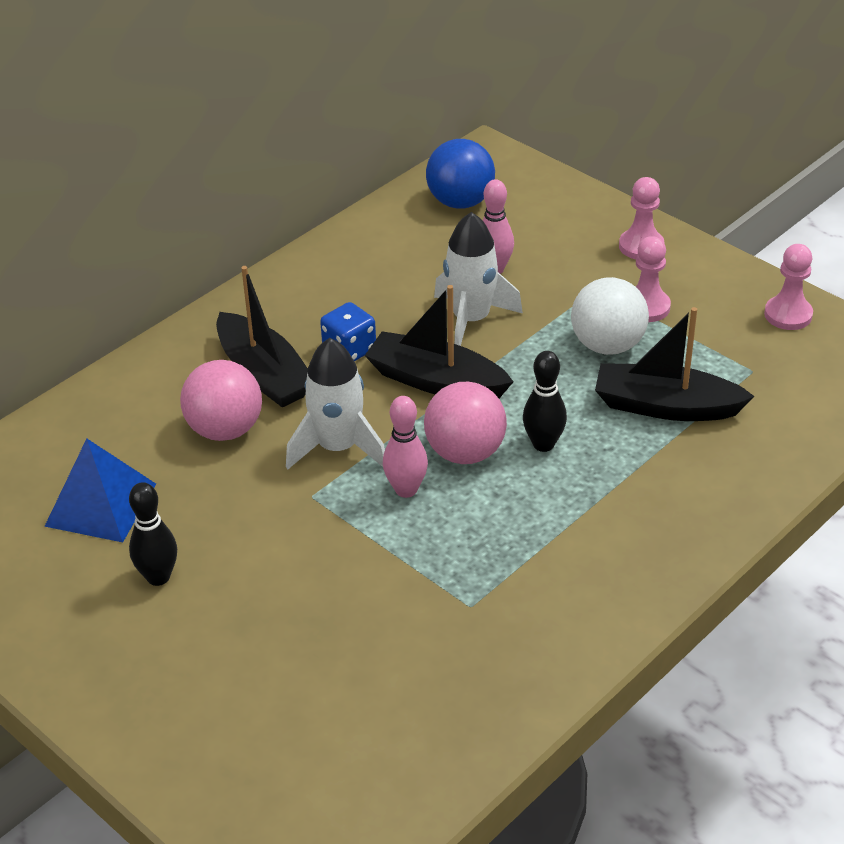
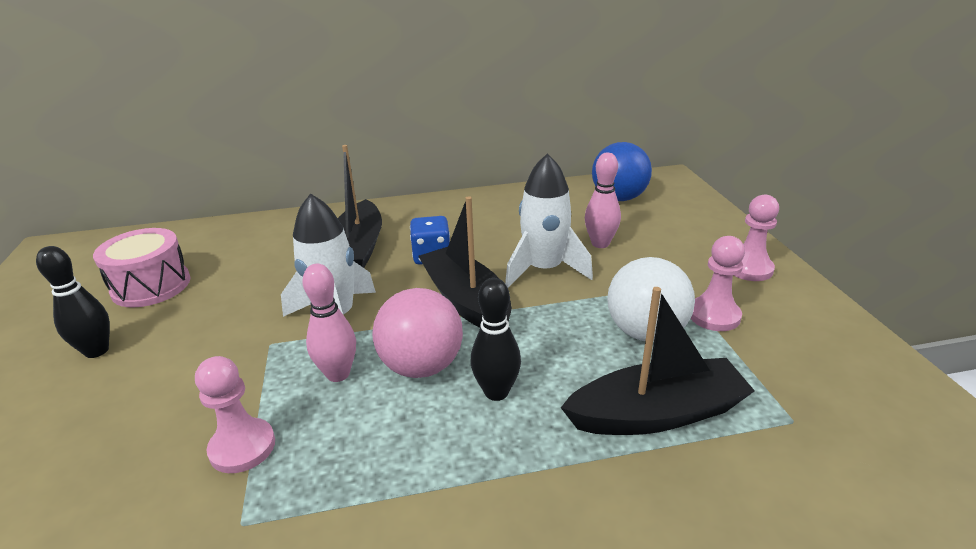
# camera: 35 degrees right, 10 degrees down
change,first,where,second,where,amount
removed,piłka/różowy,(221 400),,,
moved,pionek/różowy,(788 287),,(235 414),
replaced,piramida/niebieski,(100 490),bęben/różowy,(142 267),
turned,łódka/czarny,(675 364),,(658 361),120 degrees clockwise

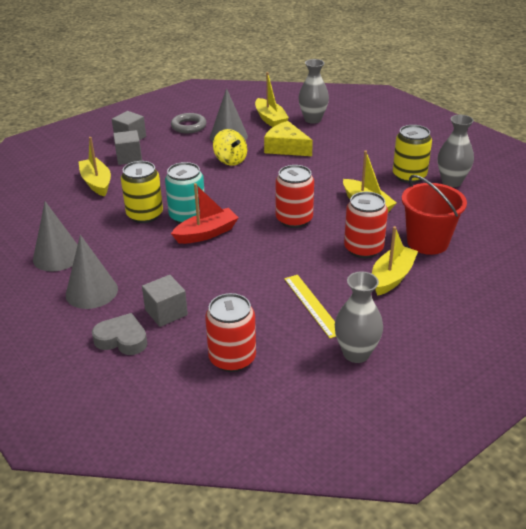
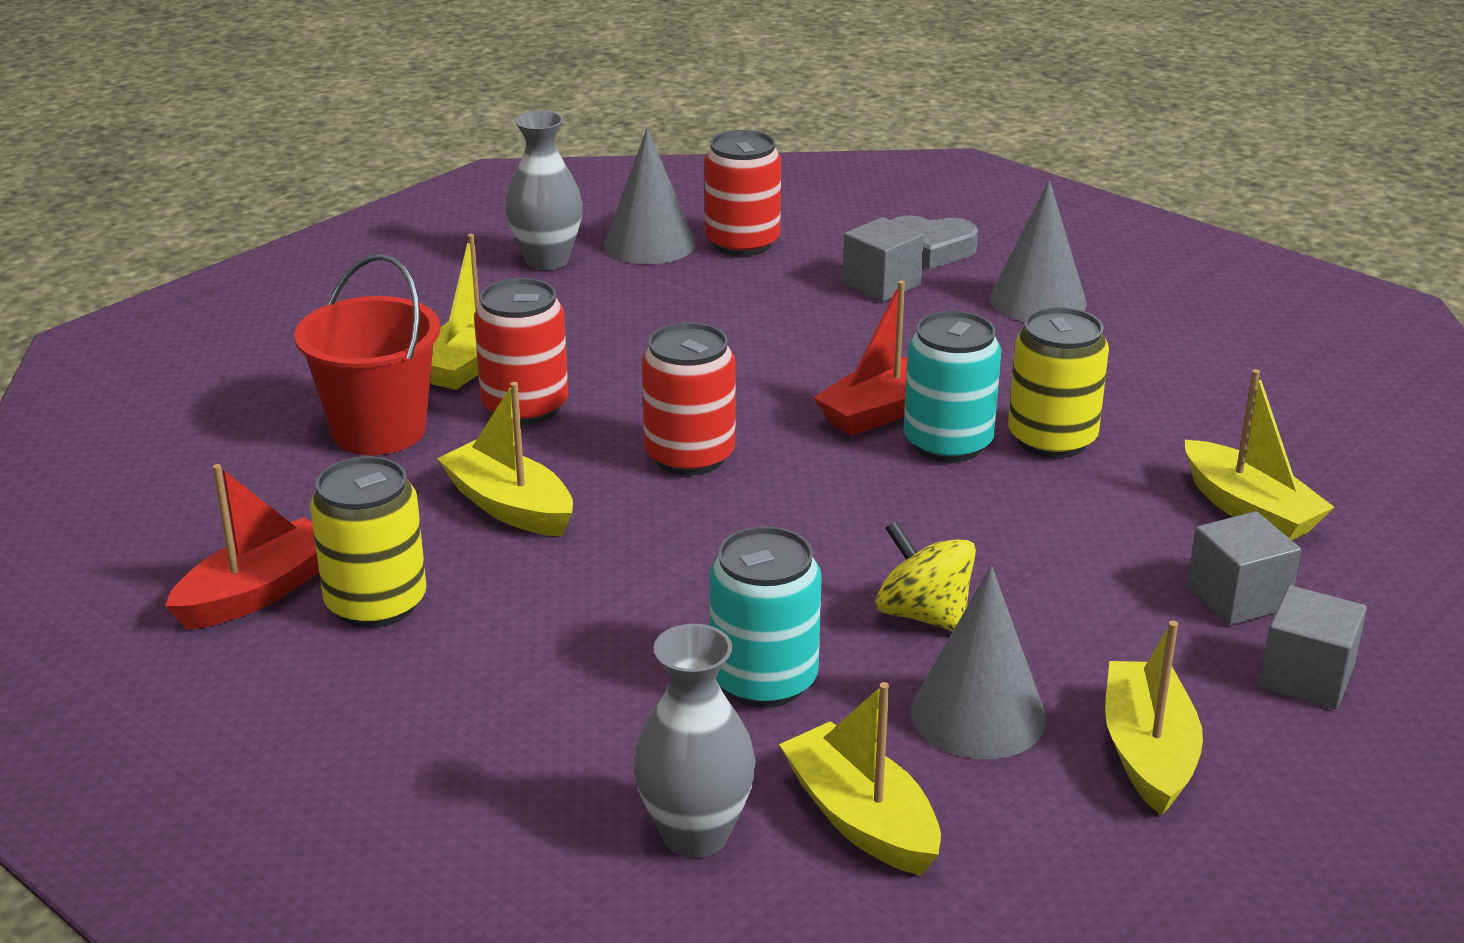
# camera: 170 degrees right, 5 degrees down
change,first,where,second,where,amount
removed,linijka/żółty,(310 306),,,
moved,stożek/szary,(55 236),,(650 196),
replaced,pierścień/szary,(189 123),łódka/żółty,(1154 718),
replaced,ser/żółty,(288 138),puszka/turkusowy,(765 617),
replaced,wazon/szary,(456 151),łódka/czerwony,(242 546),

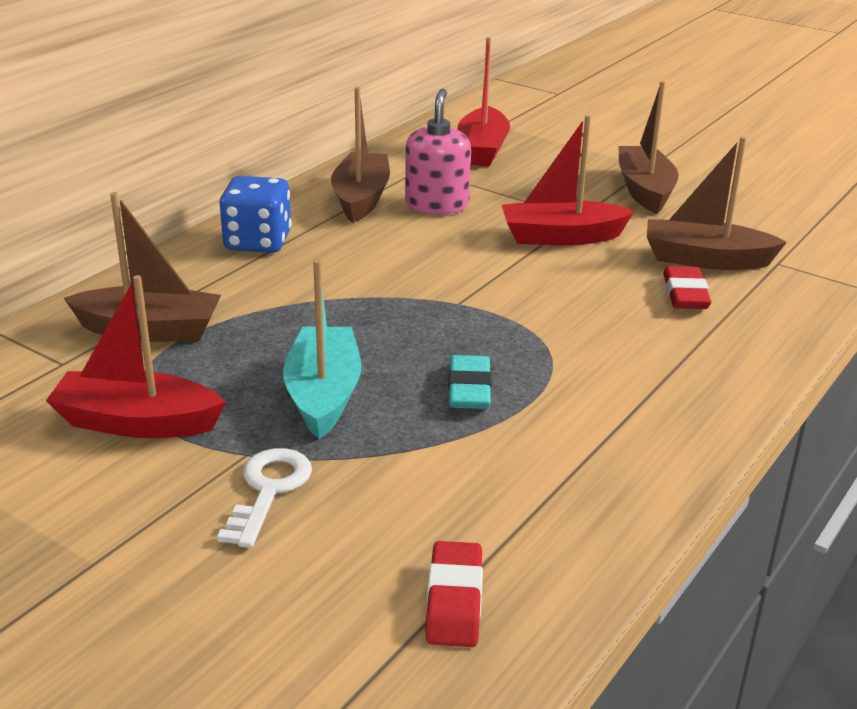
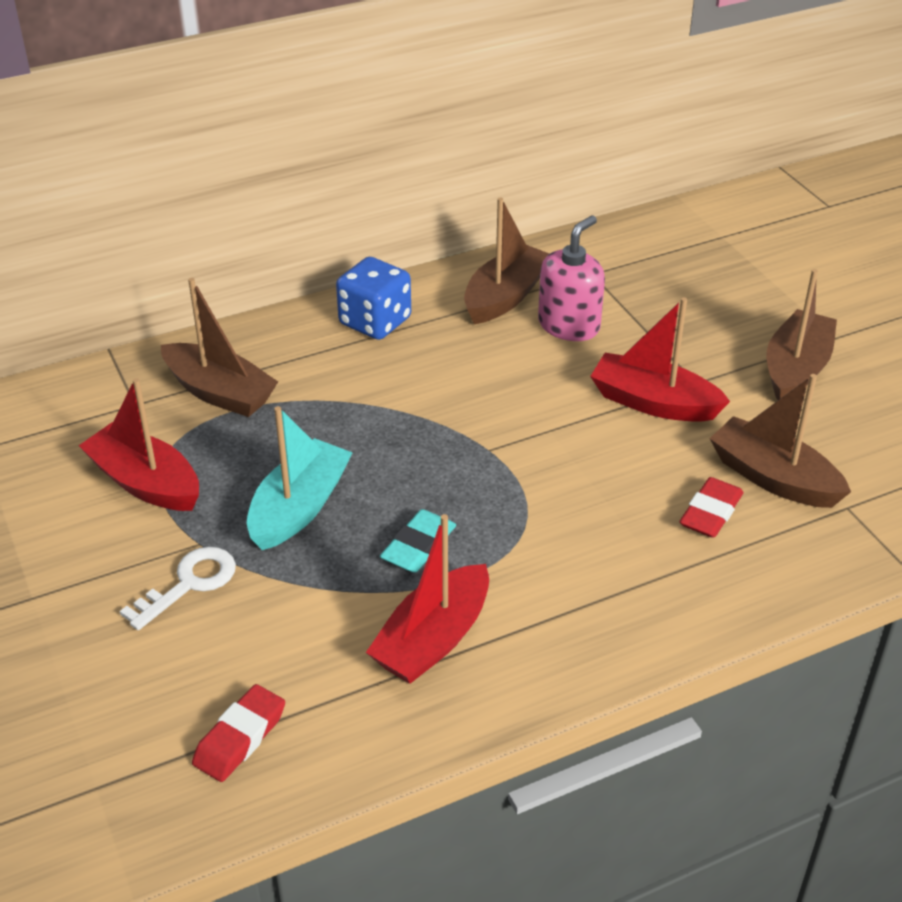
# camera: 30 degrees right, 10 degrees up
change,first,where,second,where,amount
moved,łódka/czerwony,(483 101),,(427 599),

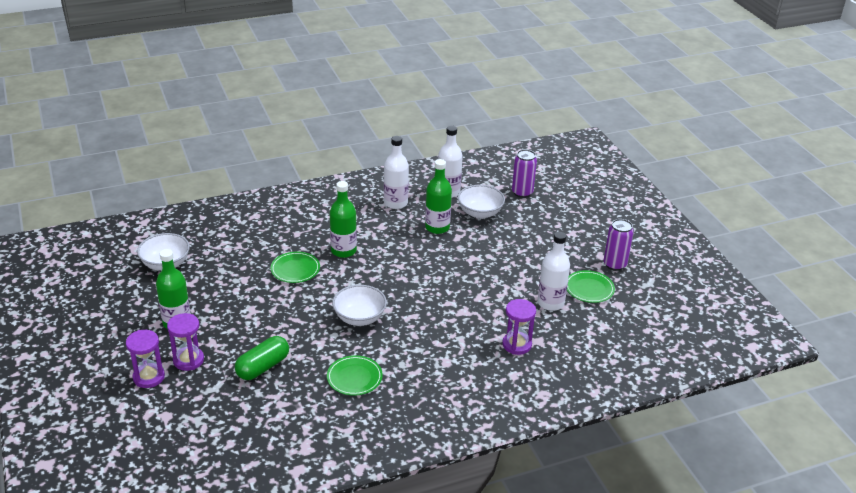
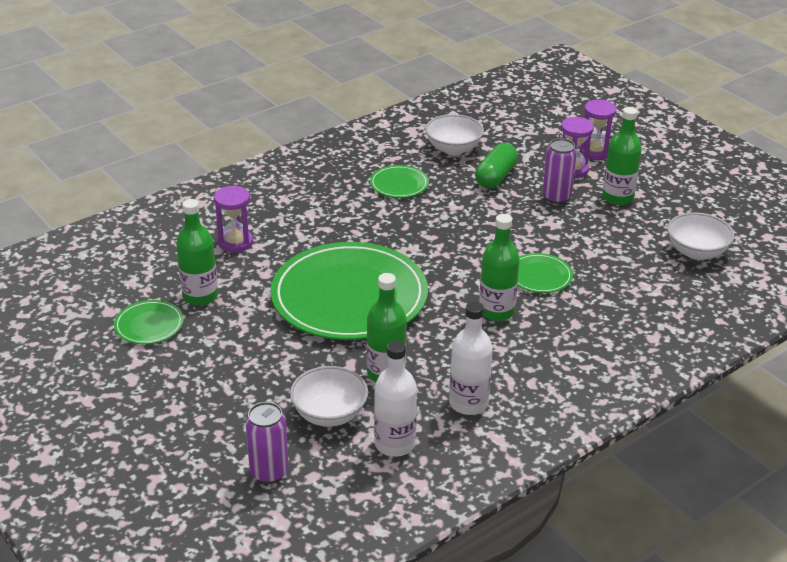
# camera: 165 degrees right, 0 degrees up
change,first,where,second,where,amount
added,,,talerz/zielony,(349 291),
moved,miska/biały,(359 305),,(454 134),
moved,puszka/fioletowy,(619 245),,(559 171),
recoloured,butelka/biały,(554 271),butelka/zielony,(197 252),

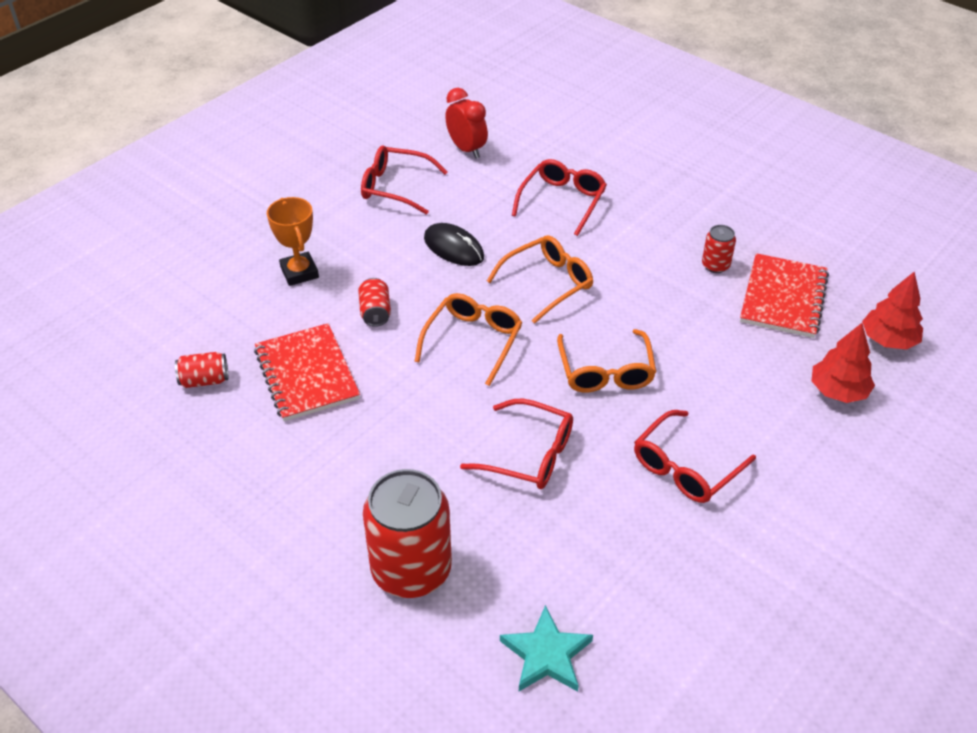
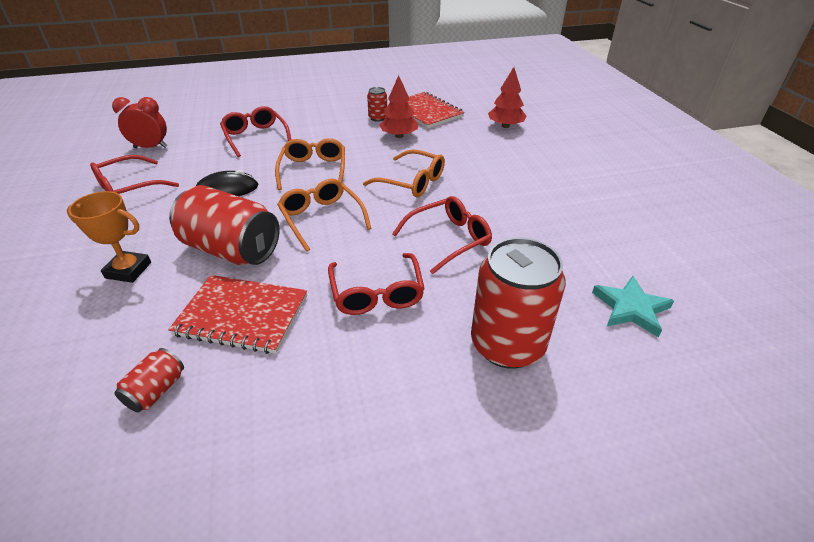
# camera: 55 degrees left, 5 degrees down
change,first,where,second,where,amount
moved,okulary/czerwony,(695 456),,(376 284),
moved,drzewko/czerwony,(892 311),,(398 106),
resized,puszka/czerwony,(374 302),,(224 225),x2.18

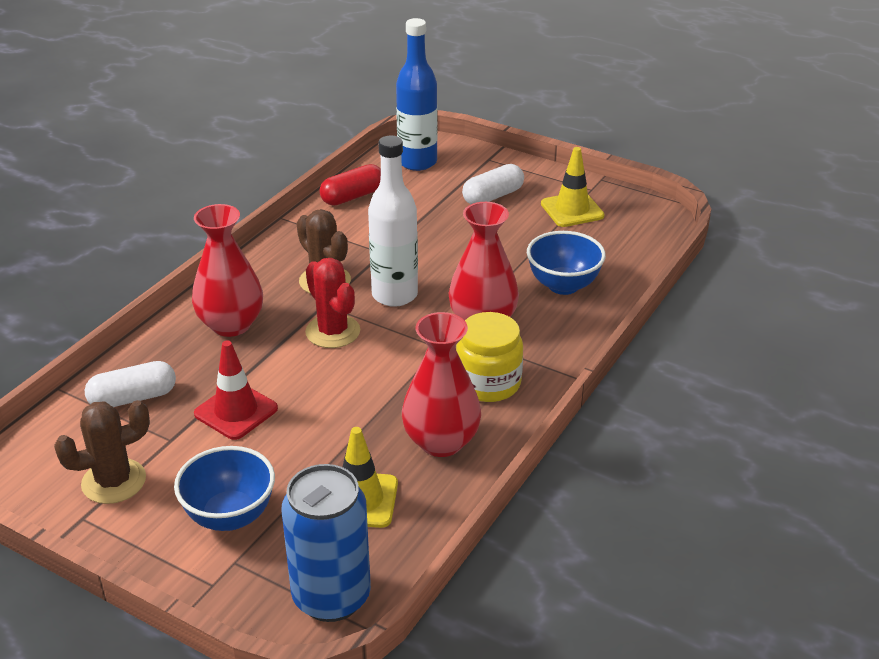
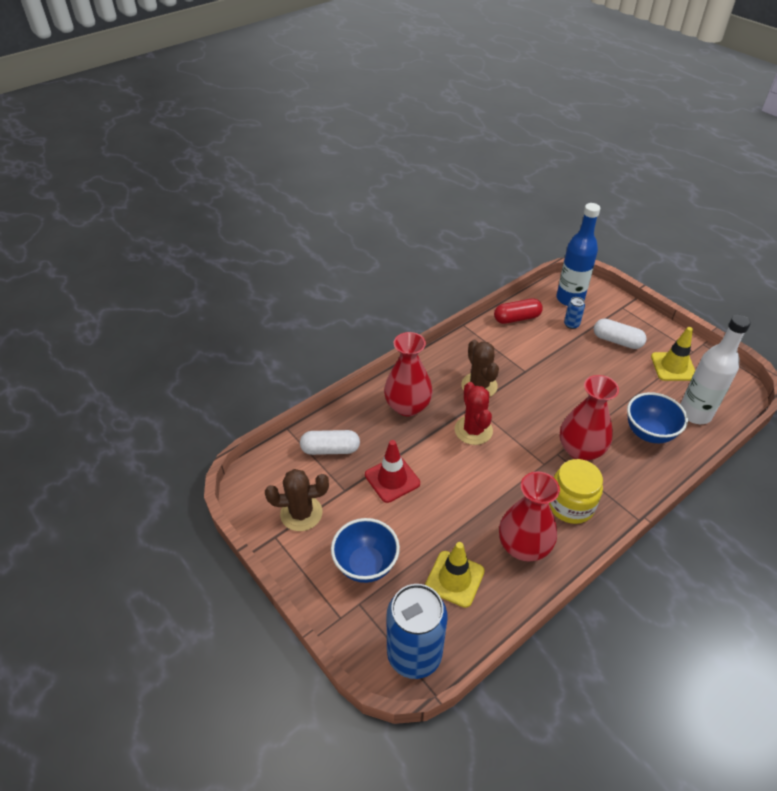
# camera: 20 degrees right, 10 degrees up
change,first,where,second,where,amount
added,,,puszka/niebieski,(574 313),
moved,butelka/biały,(393 221),,(715 369),
turned,kapsułka/biały,(493 184),,(620 333),45 degrees clockwise

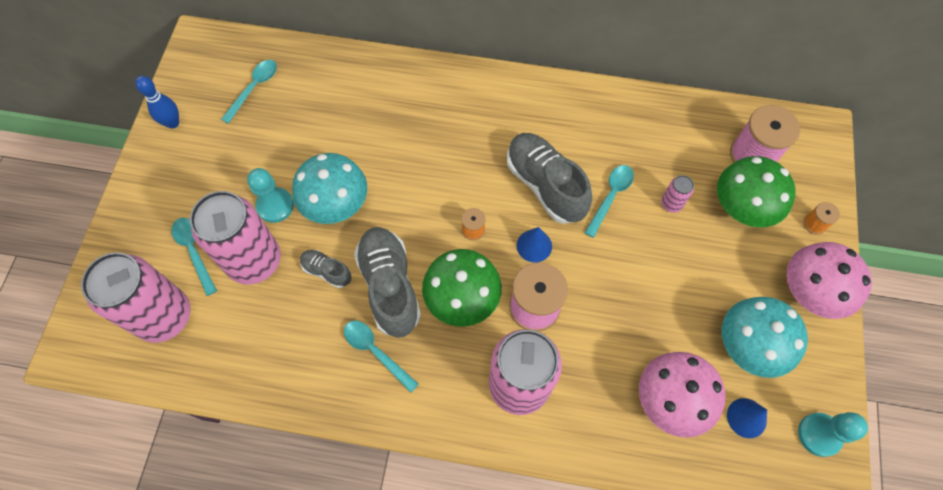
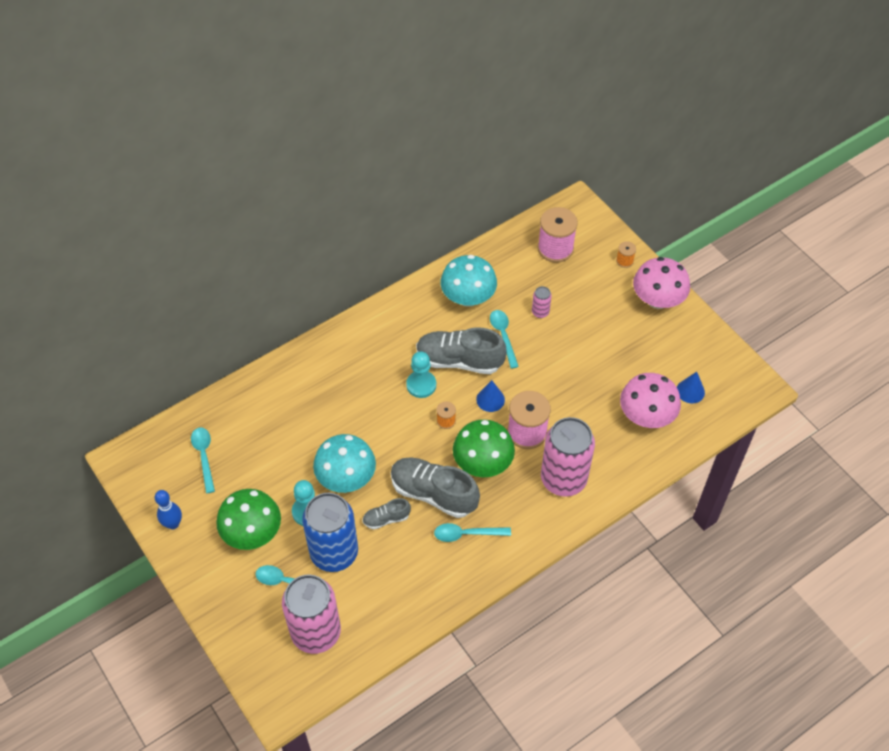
# camera: 45 degrees left, 10 degrees down
change,first,where,second,where,amount
moved,grzyb/zielony,(756 191),,(248 519),
moved,grzyb/turkusowy,(765 337),,(469 281),
moved,pionek/turkusowy,(833 434),,(421 374),
recoloured,puszka/różowy,(235 238),puszka/niebieski,(330 532),

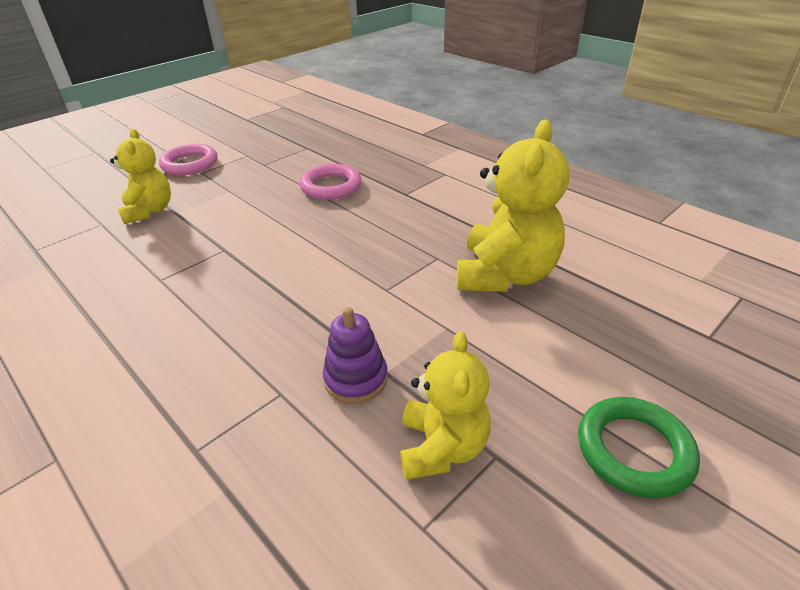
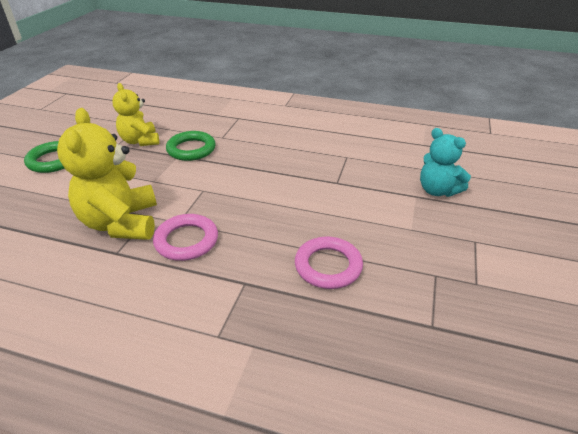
# camera: 150 degrees right, 0 degrees up
change,first,where,second,where,amount
moved,pierścień/różowy,(188 159),,(185 237),
replaced,zabawka nakładanka/fioletowy,(355 355),pierścień/zielony,(190 146),
recoloured,miś/żółty,(140 176),miś/turkusowy,(445 162),

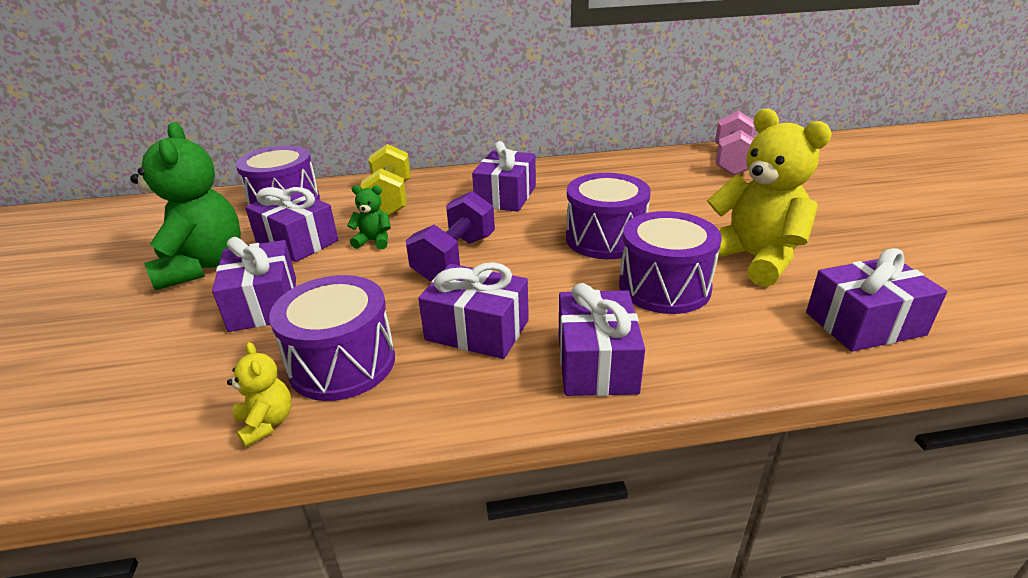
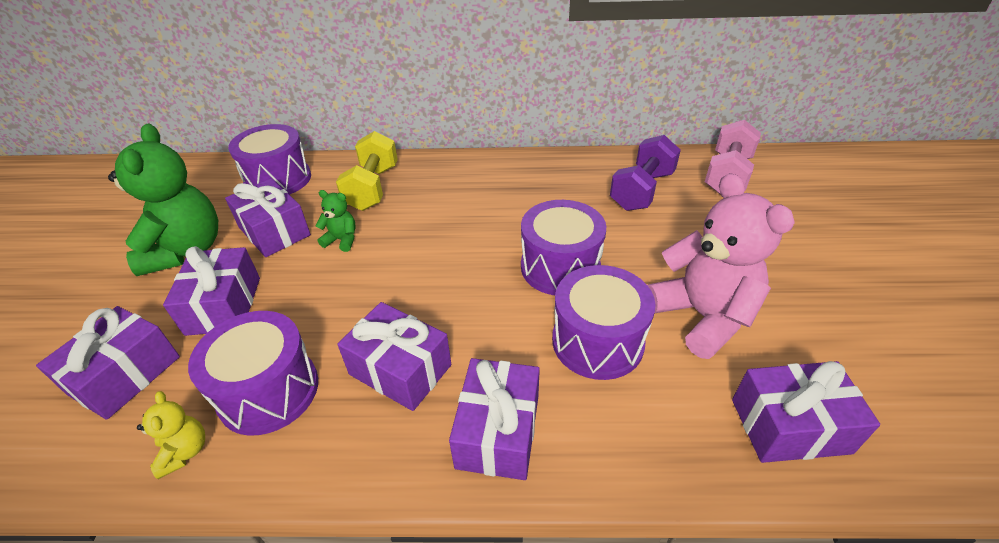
# camera: 10 degrees right, 10 degrees up
change,first,where,second,where,amount
moved,hantel/fioletowy,(450 236),,(645 173),
moved,prezent/fioletowy,(504 176),,(108 363),
recoloured,miś/żółty,(769 197),miś/różowy,(721 266),

